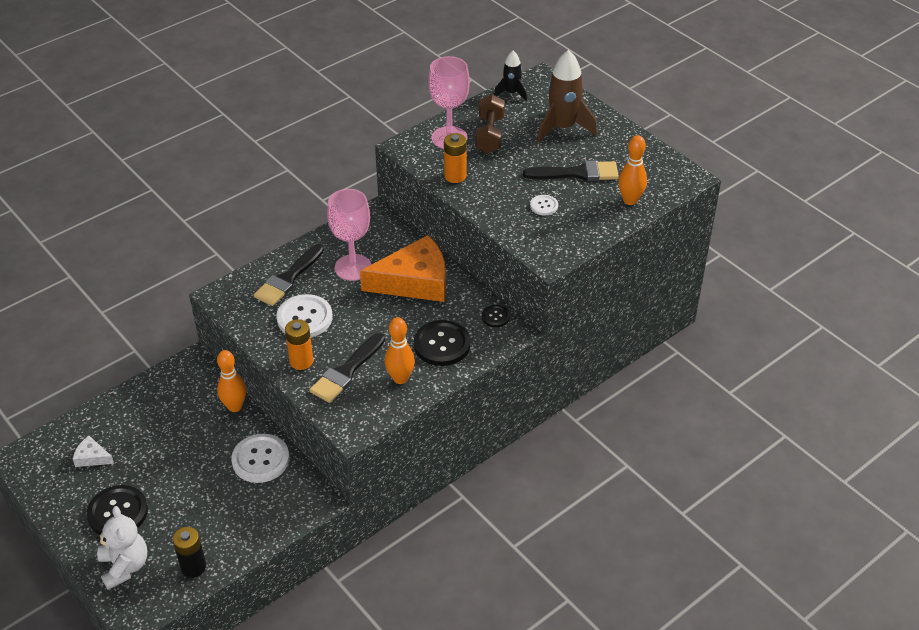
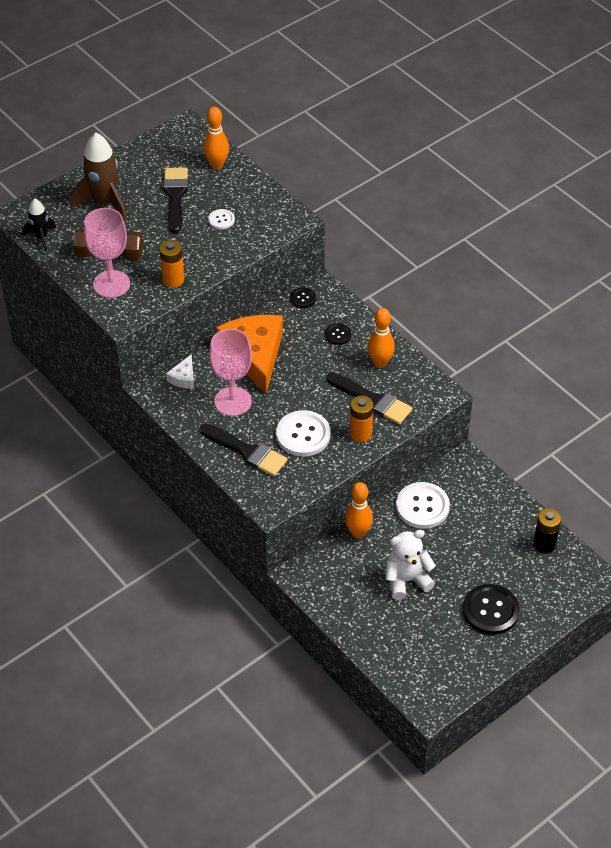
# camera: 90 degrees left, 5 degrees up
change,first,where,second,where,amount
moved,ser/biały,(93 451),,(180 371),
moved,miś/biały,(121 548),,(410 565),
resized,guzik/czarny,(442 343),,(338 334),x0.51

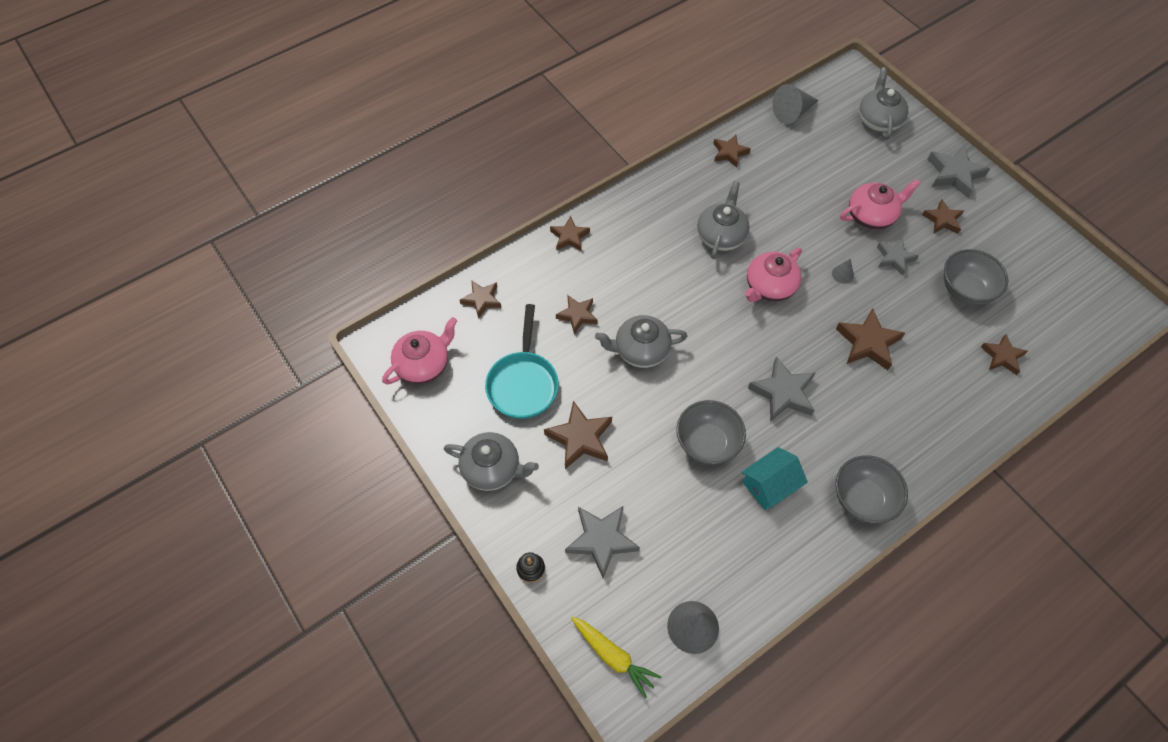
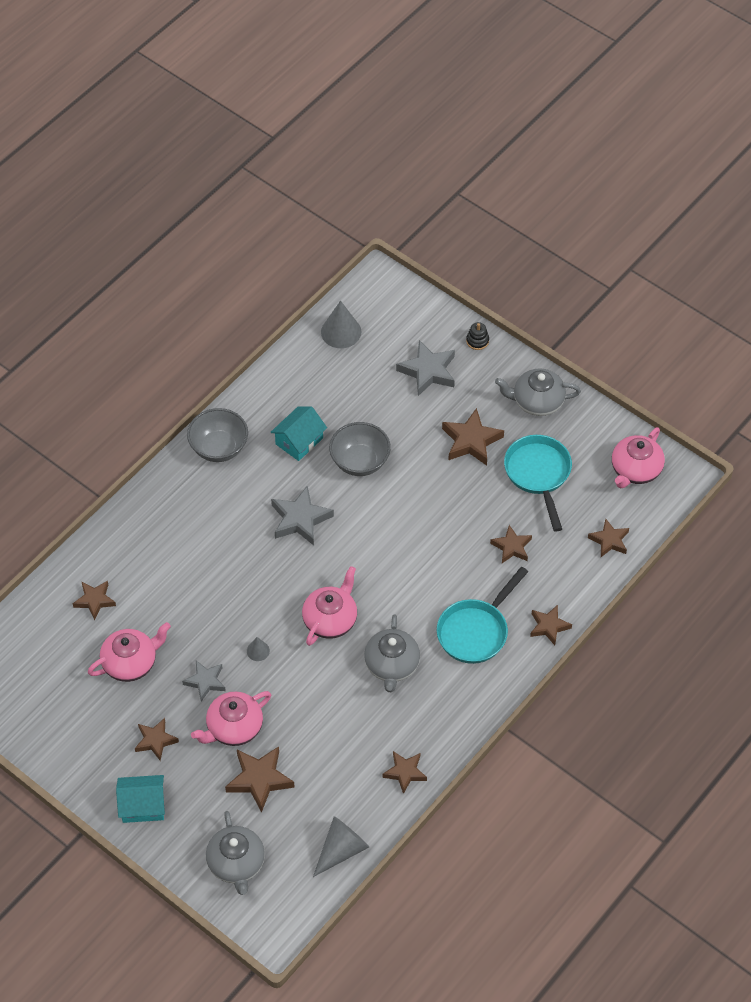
# camera: 165 degrees right, 5 degrees down
change,first,where,second,where,amount
removed,marchewka/żółty,(616 658),,,
removed,imbryk/szary,(641 341),,,
added,,,patelnia/turkusowy,(482 615),
moved,gwiazda/brązowy,(870 339),,(260 779),
replaced,gwiazda/szary,(959 171),domek/turkusowy,(140 799),
replaced,miska/szary,(976 277),imbryk/różowy,(129 652),

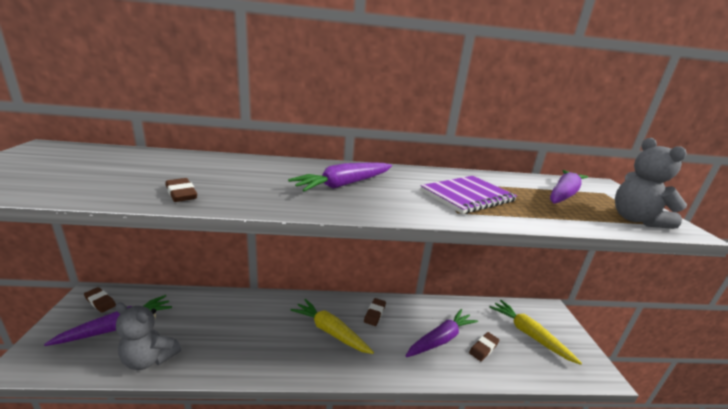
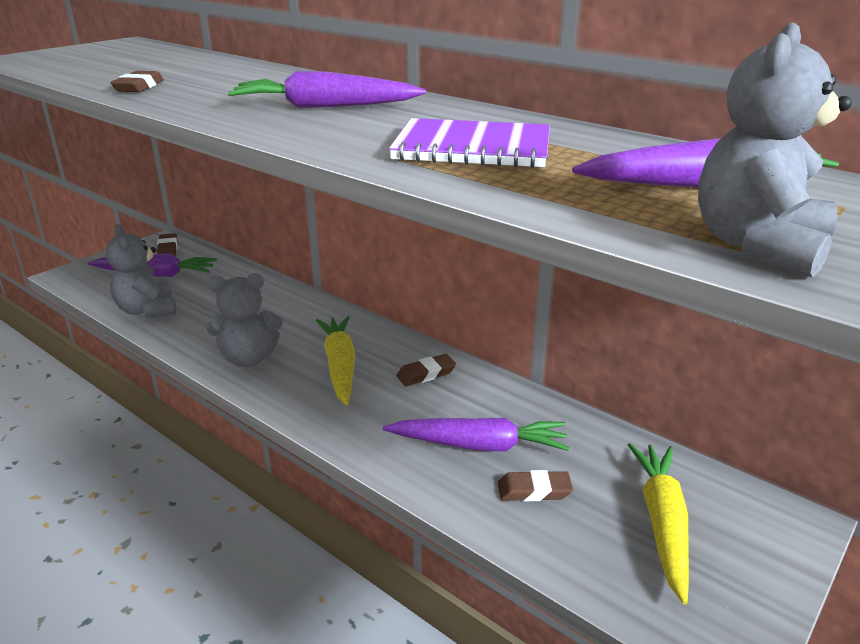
# camera: 45 degrees right, 5 degrees up
change,first,where,second,where,amount
added,,,miś/szary,(245 320),

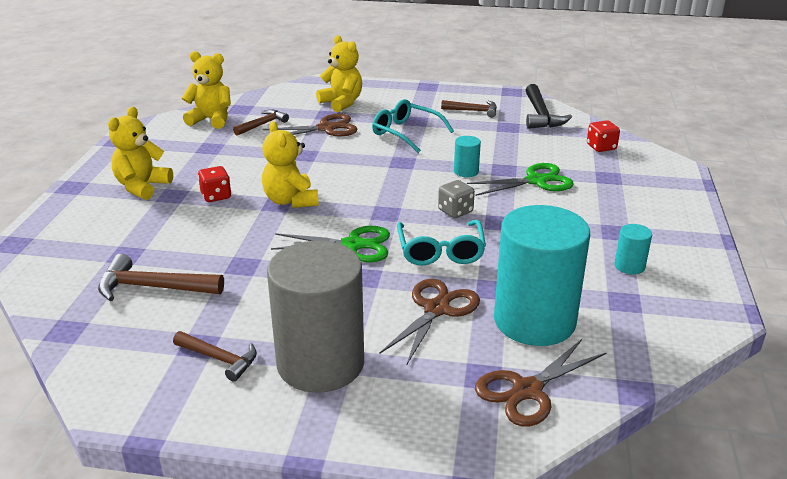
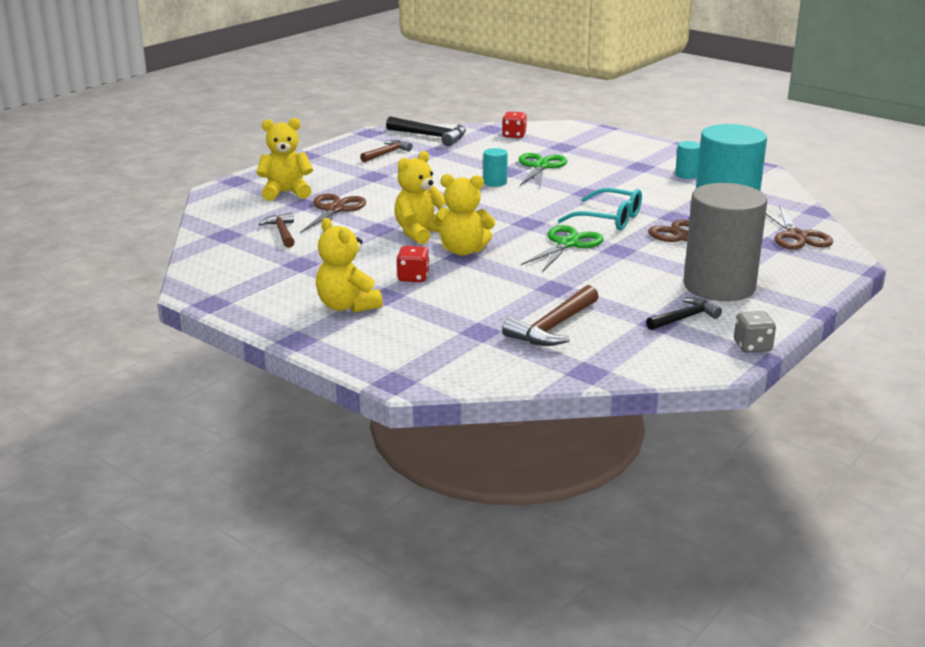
# camera: 60 degrees left, 5 degrees down
change,first,where,second,where,amount
removed,okulary/turkusowy,(413 126),,,
moved,miś/żółty,(206 90),,(420 197),
moved,kostka do gry/szary,(456 199),,(755 332),
recoloured,młotek/brązowy,(215 356),młotek/czarny,(684 314),

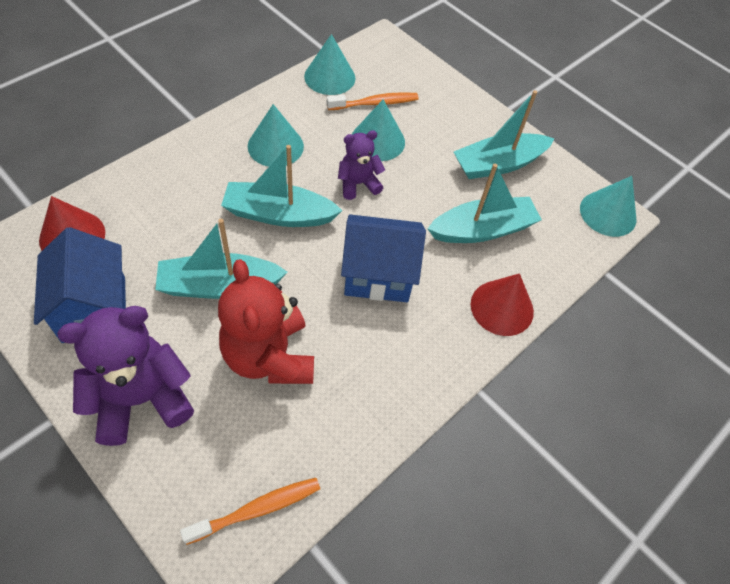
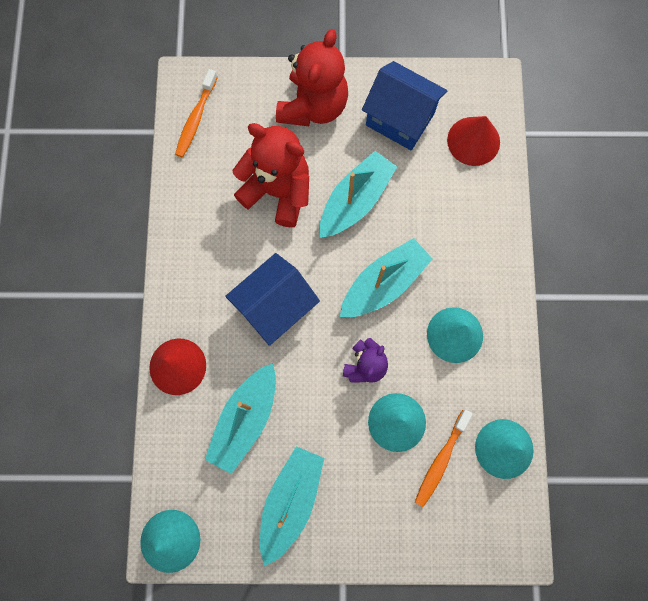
# camera: 140 degrees right, 20 degrees up
change,first,where,second,where,amount
recoloured,miś/fioletowy,(125 376),miś/czerwony,(312 77),

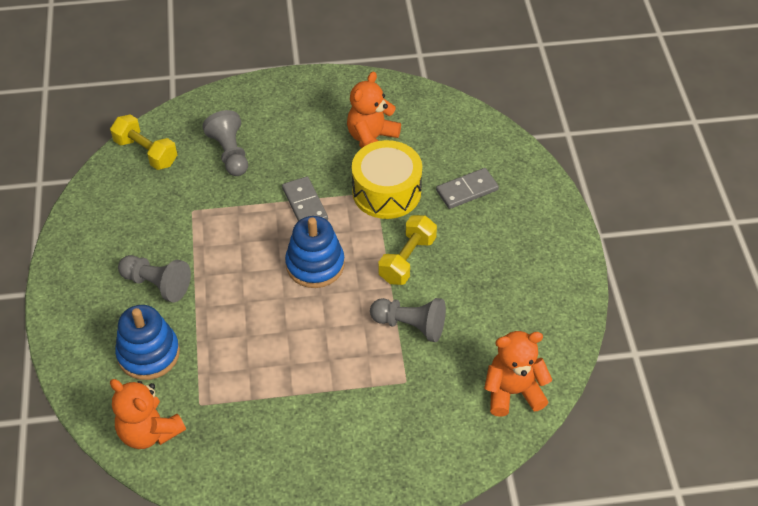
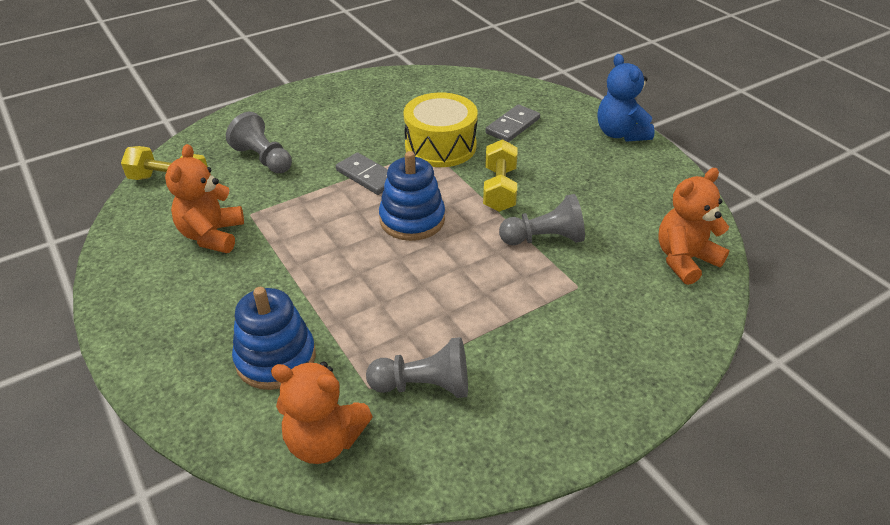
# camera: 25 degrees left, 10 degrees down
change,first,where,second,where,amount
added,,,miś/niebieski,(626 98),
moved,pionek/szary,(154 278),,(417 367),
moved,miś/pomarańczowy,(374 110),,(204 198),

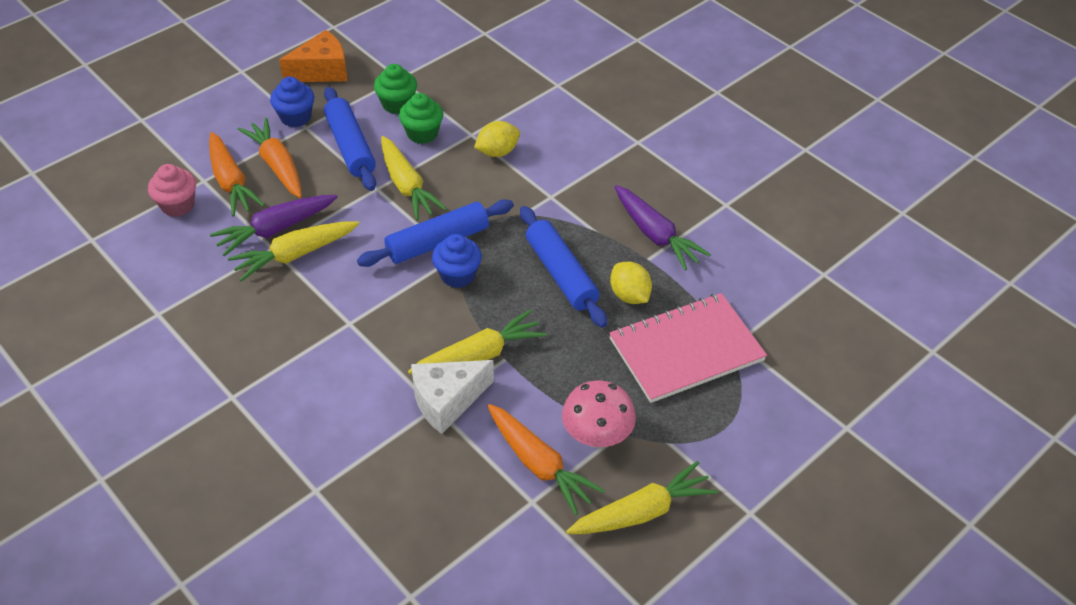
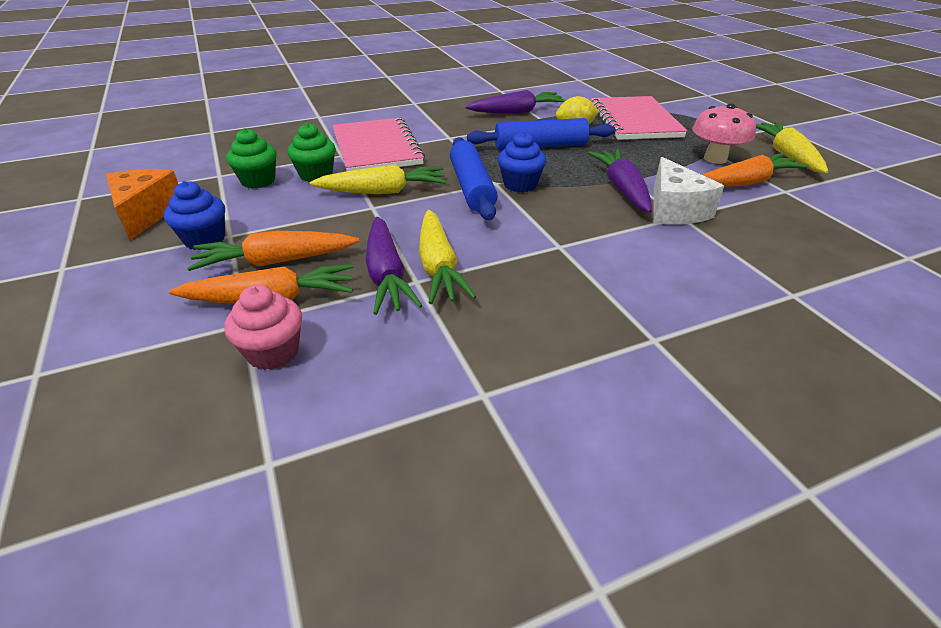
# camera: 70 degrees left, 10 degrees down
change,first,where,second,where,amount
removed,wałek do ciasta/niebieski,(350 139),,,
replaced,cytryna/żółty,(497 139),zeszyt/różowy,(378 144),
recoloured,marchewka/żółty,(477 342),marchewka/fioletowy,(620 181),

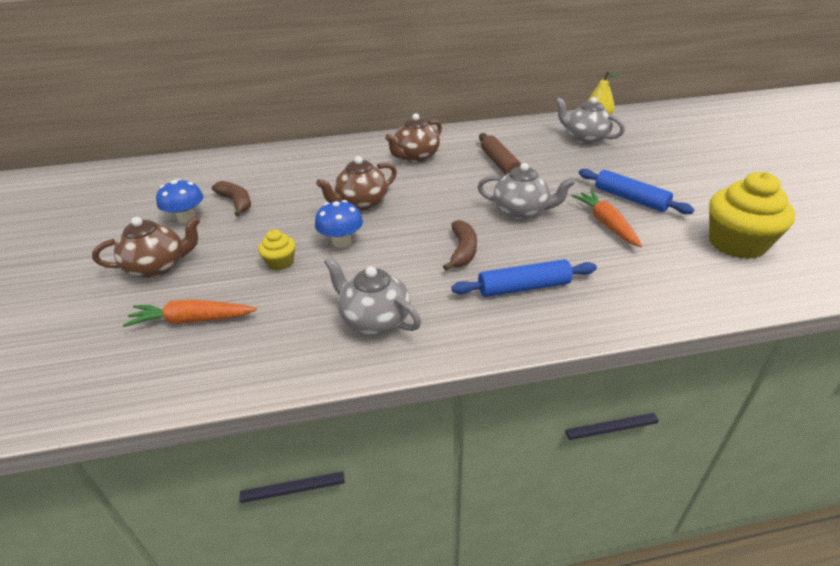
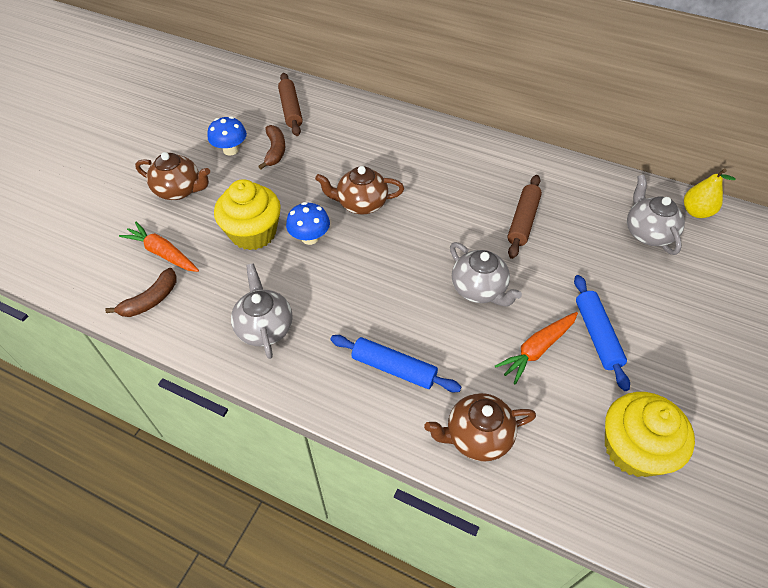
# camera: 35 degrees right, 15 degrees up
change,first,where,second,where,amount
added,,,wałek do ciasta/brązowy,(290 104),
moved,imbryk/brązowy,(413 137),,(480 427),
moved,banan/brązowy,(460 245),,(141 292),
turned,marchewka/pomarańczowy,(607 219),,(536 348),150 degrees counterclockwise
resized,muffinka/żółty,(276 249),,(247 214),x2.04

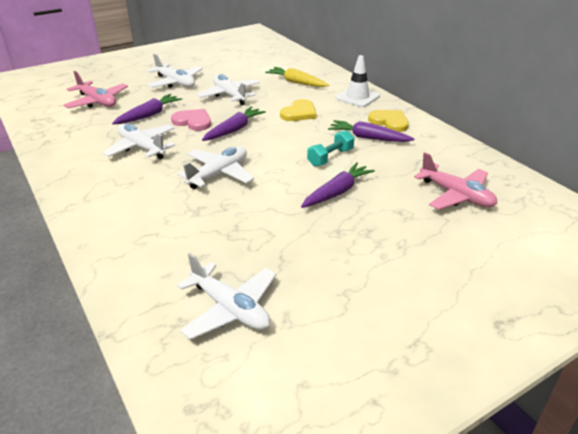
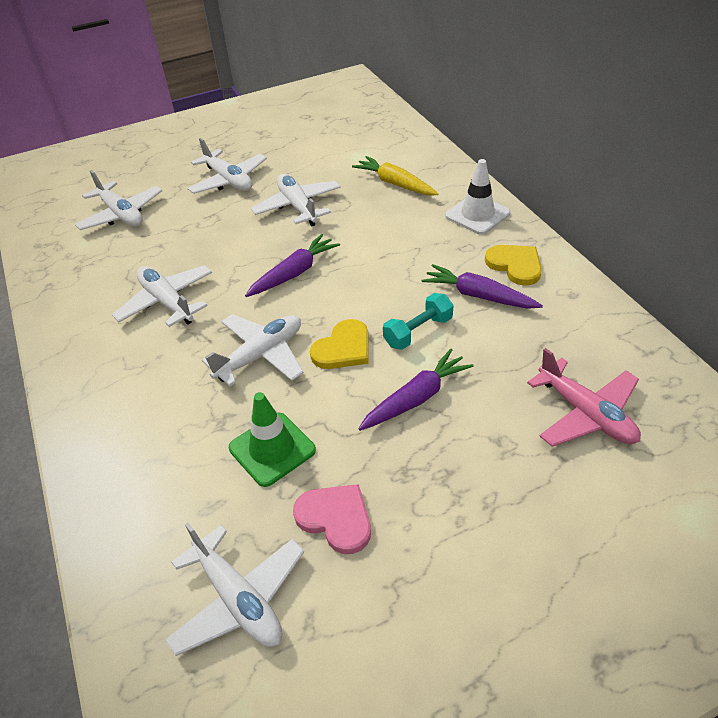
# camera: 10 degrees right, 10 degrees up
change,first,where,second,where,amount
removed,marchewka/fioletowy,(147 109),,,
added,,,pachołek/zielony,(272 439),
moved,serce/różowy,(191 120),,(332 519),
moved,serce/żółty,(298 110),,(339 344),
recoloured,samolot/różowy,(95 89),samolot/biały,(118 200),

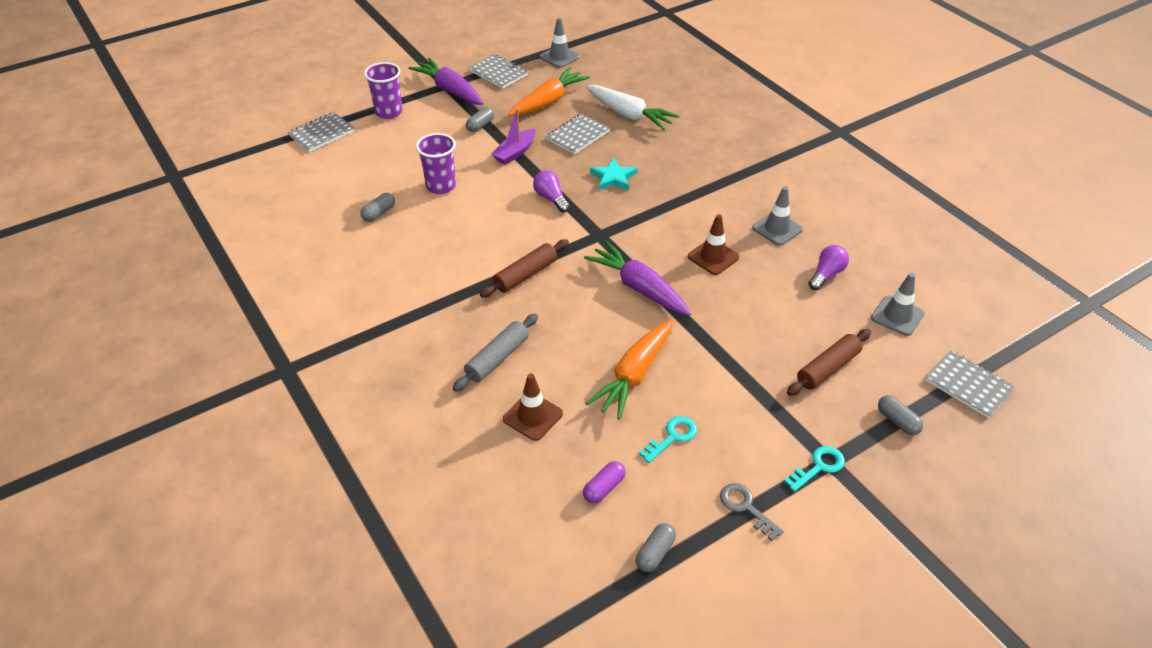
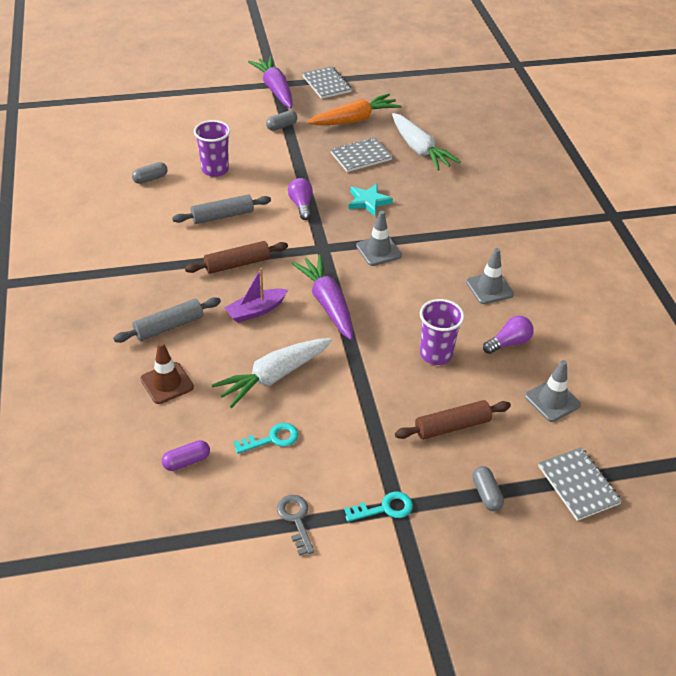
# camera: 20 degrees right, 0 degrees up
change,first,where,second,where,amount
removed,zeszyt/szary,(321 132),,,
removed,kapsułka/szary,(656 547),,,
removed,pachołek/brązowy,(713 244),,,
added,,,wałek do ciasta/szary,(221 209),
moved,szklanka/fioletowy,(383 90),,(442 332),
moved,łódka/fioletowy,(513 136),,(256 295),
moved,pachołek/szary,(560 43),,(379 238),
recoloured,marchewka/pomarańczowy,(629 370),marchewka/biały,(272 373),

